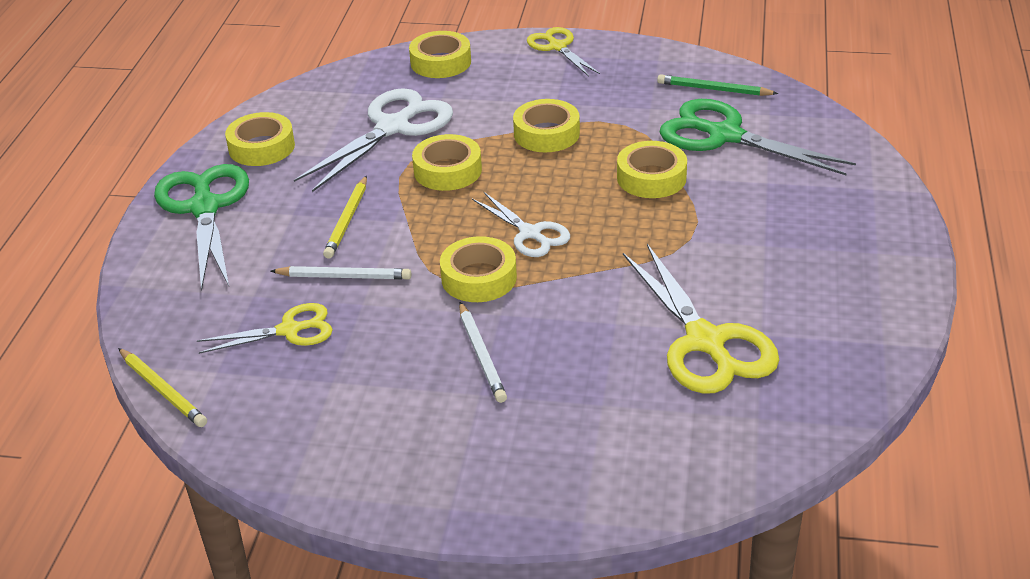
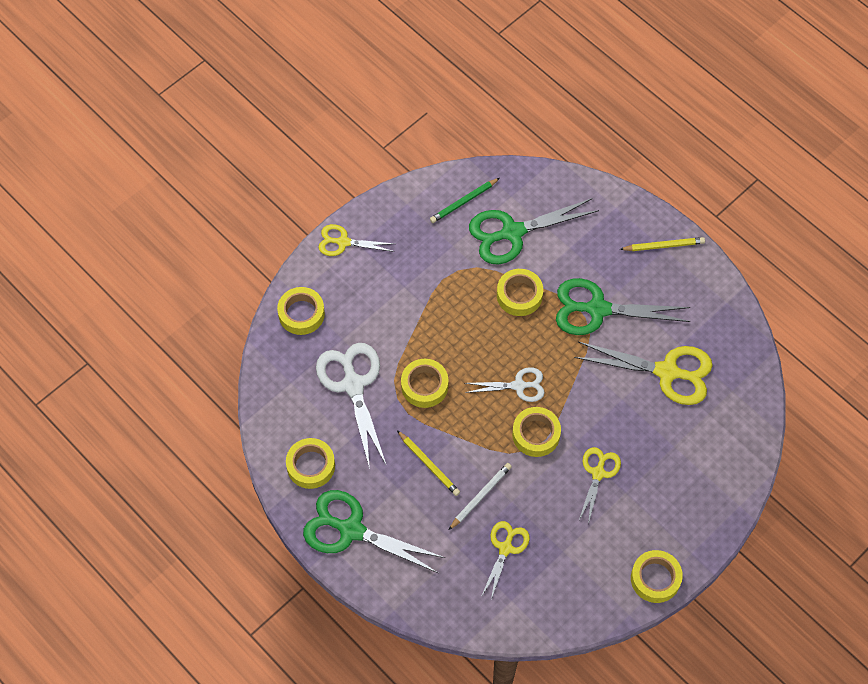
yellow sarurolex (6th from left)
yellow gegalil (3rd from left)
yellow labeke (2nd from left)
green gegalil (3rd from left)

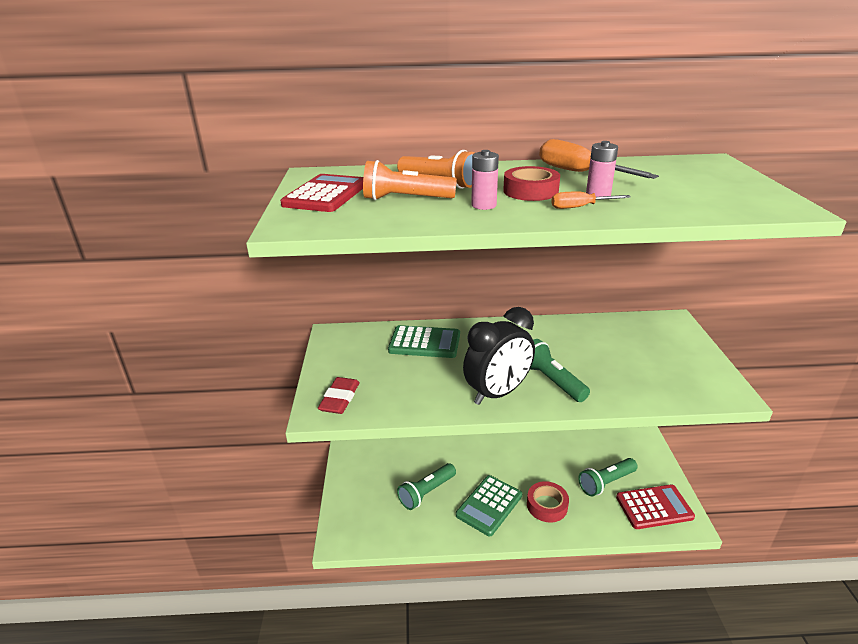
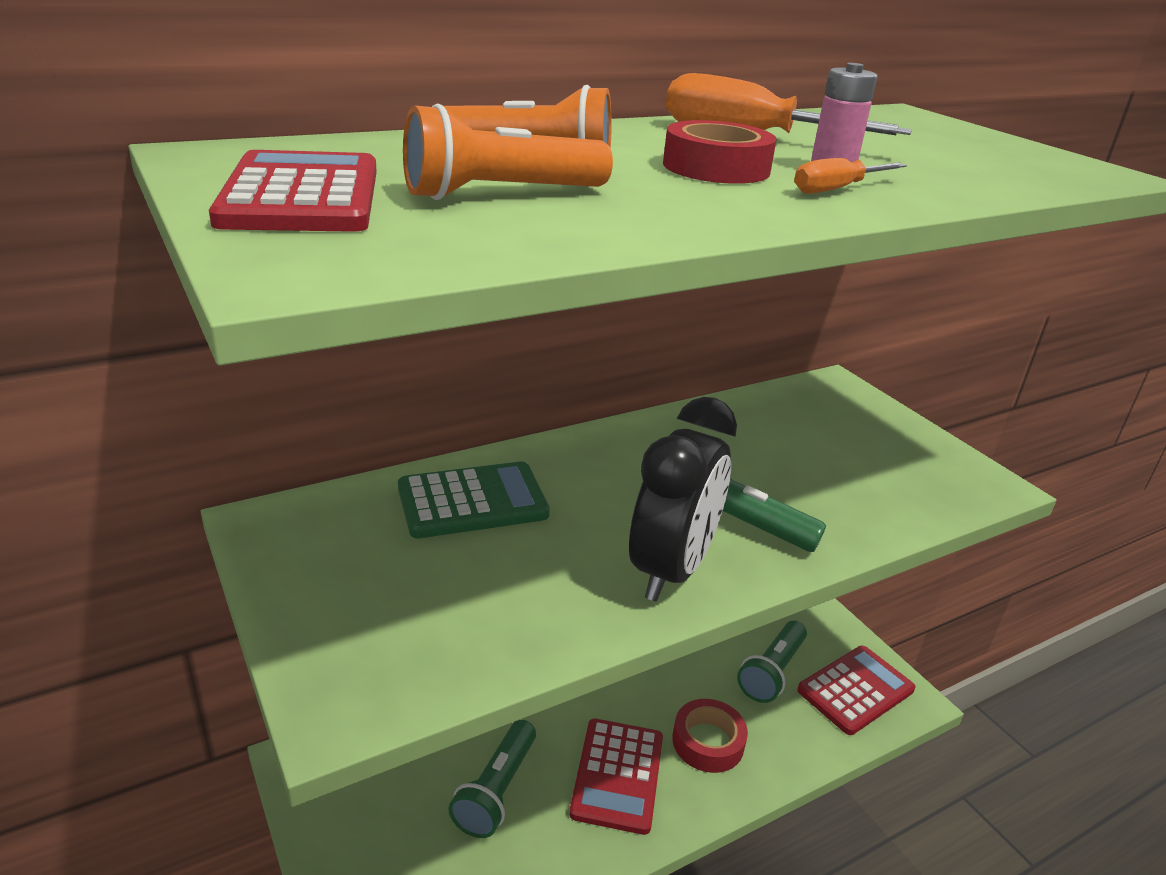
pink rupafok (1st from left in the first image)
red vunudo
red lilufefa (2nd from left)

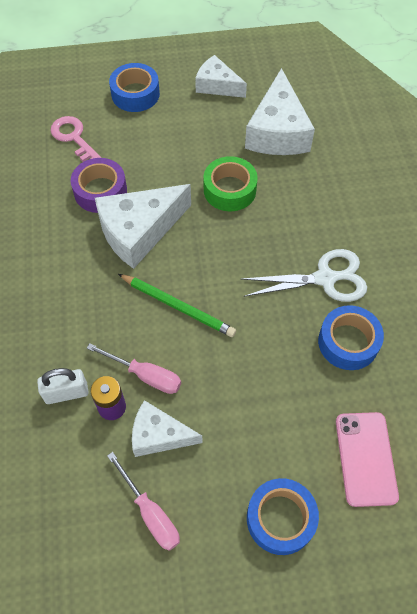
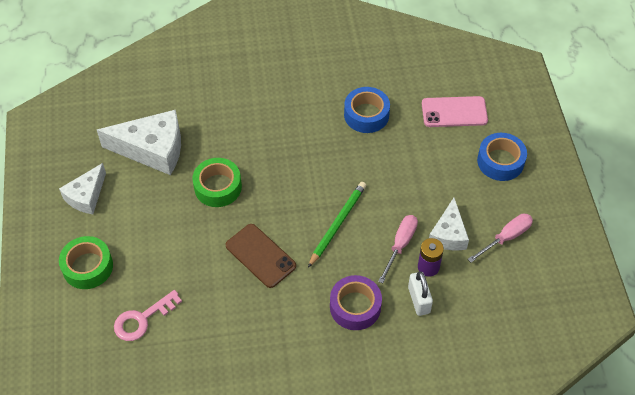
green sarurolex (1st from left)
purple sarurolex
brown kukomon
white gegalil

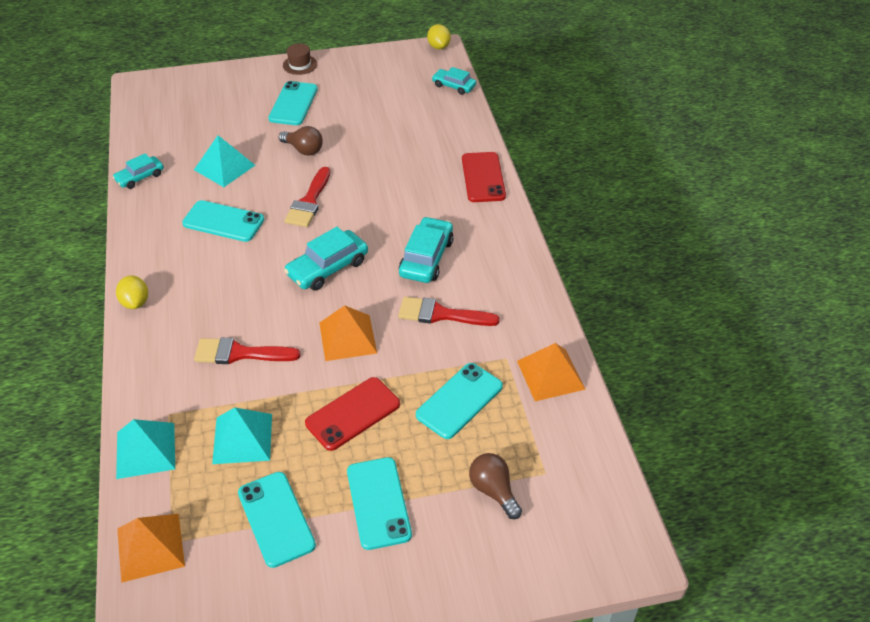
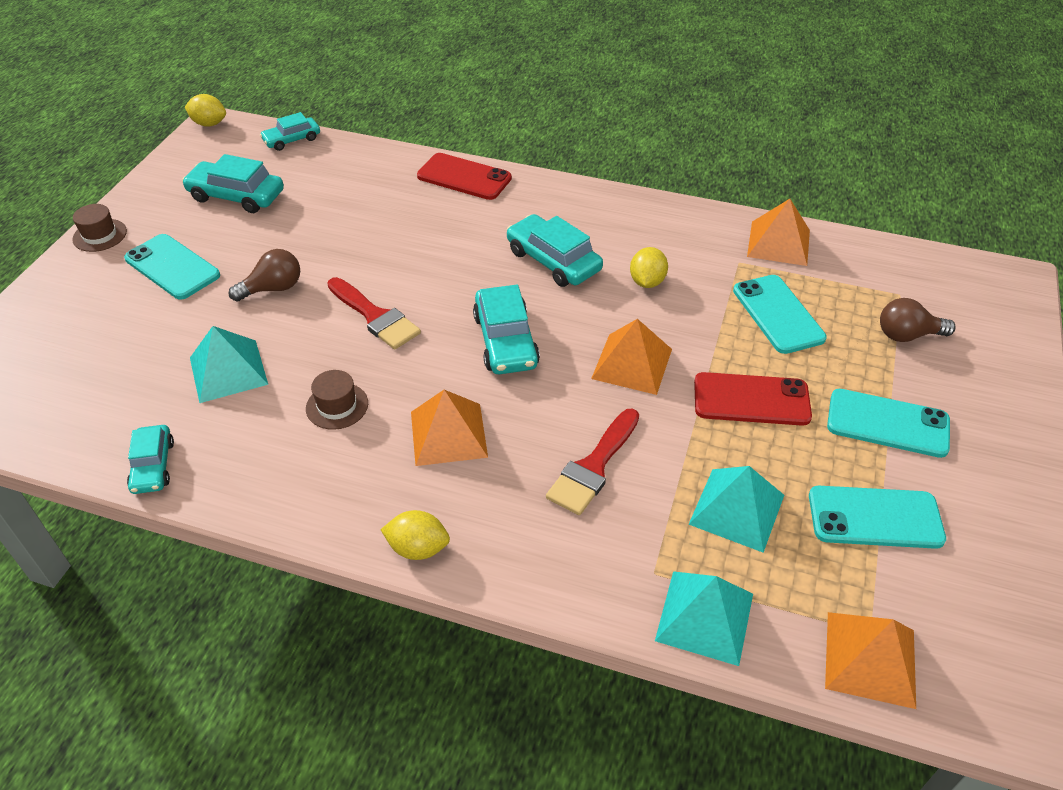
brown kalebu (2nd from left)
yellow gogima (3rd from left)
red kukomon (2nd from left)
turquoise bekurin (2nd from left)
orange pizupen (1st from left)

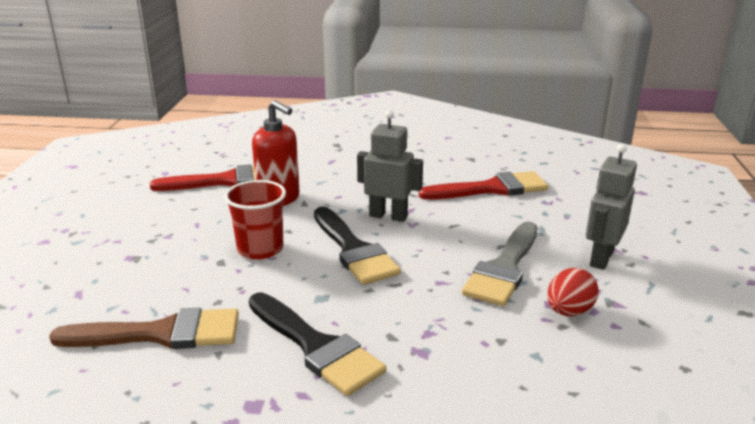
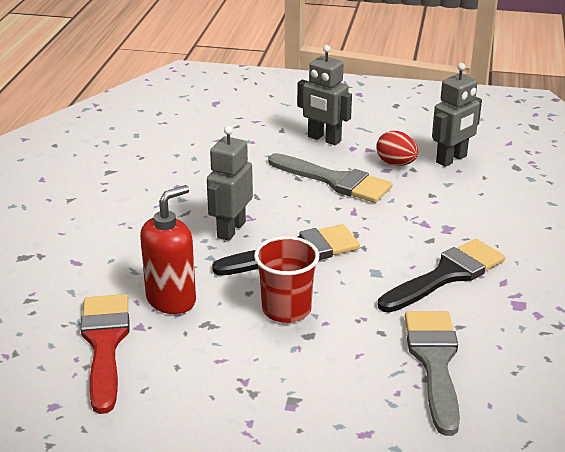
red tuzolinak (2nd from left in the first image)
grey tuzolinak (2nd from left)
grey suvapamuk (3rd from left)

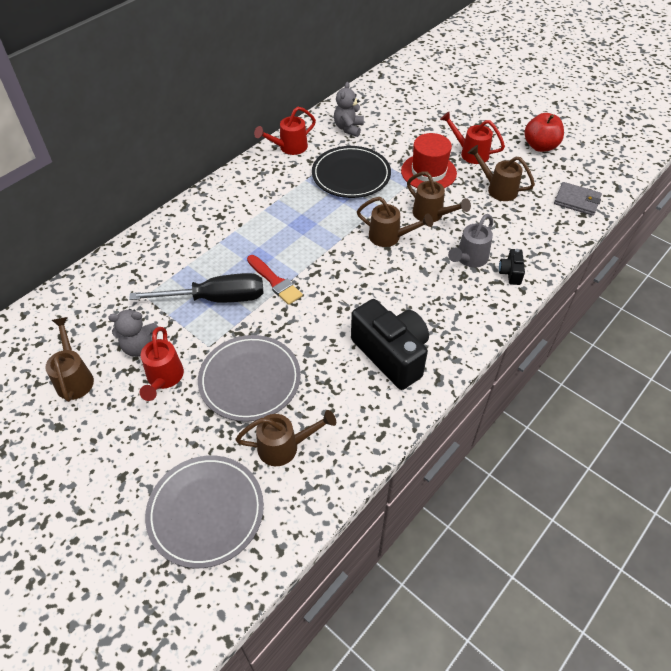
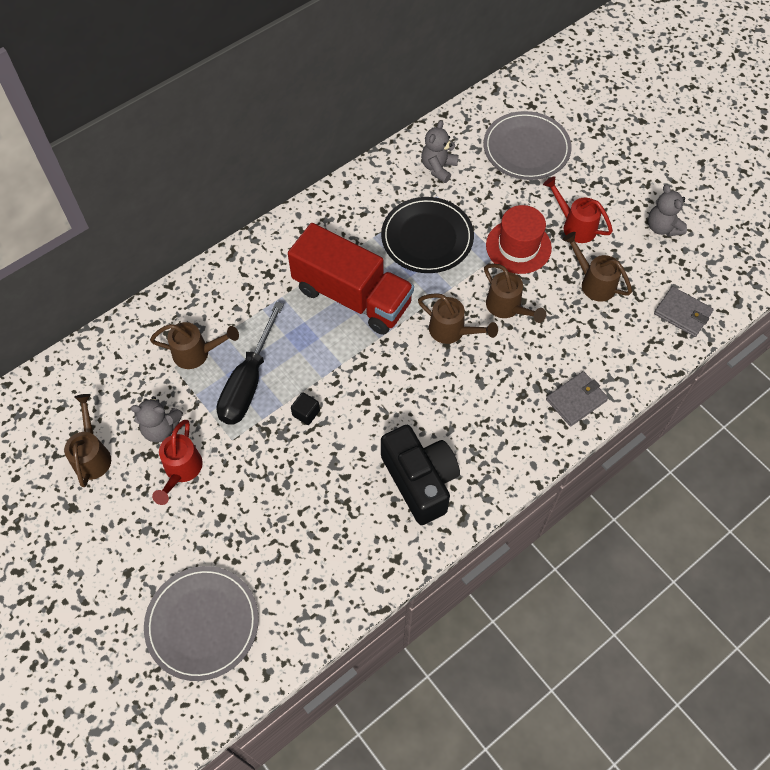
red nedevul (2nd from left in the first image)
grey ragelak (3rd from left)
grey nedevul
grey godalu (1st from left)
red tuzolinak
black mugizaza
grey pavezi (2nd from left)
brown nedevul (2nd from left)
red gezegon
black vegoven

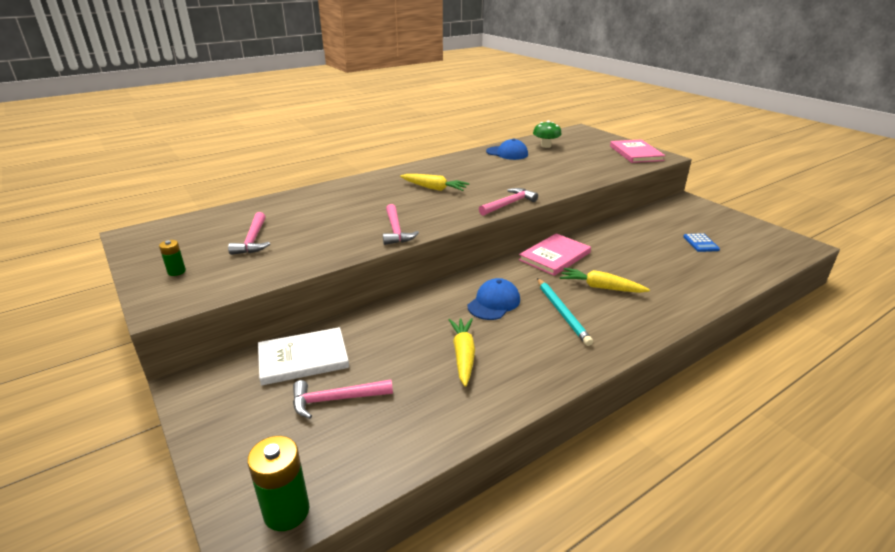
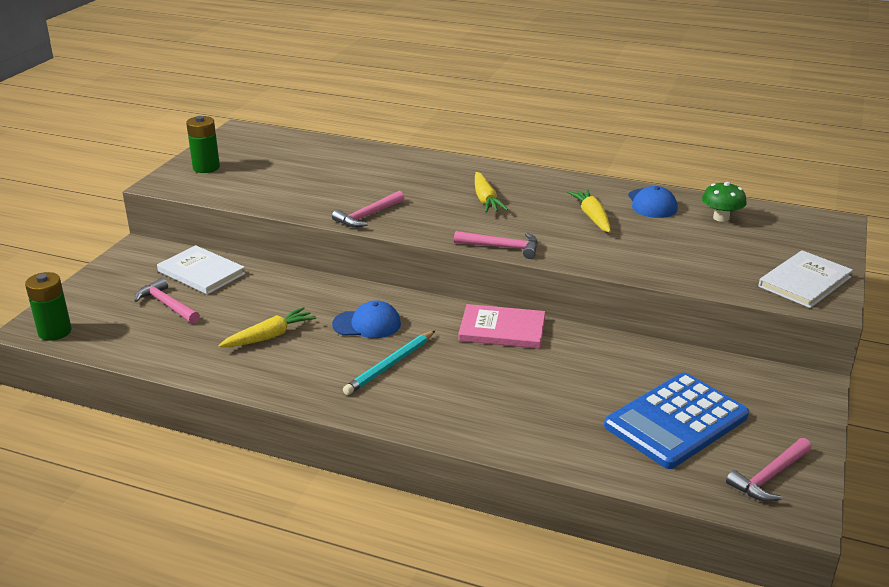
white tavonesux (2nd from left)
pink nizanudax (4th from left)
blue lilufefa
green rupafok (2nd from left)
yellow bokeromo (3rd from left)

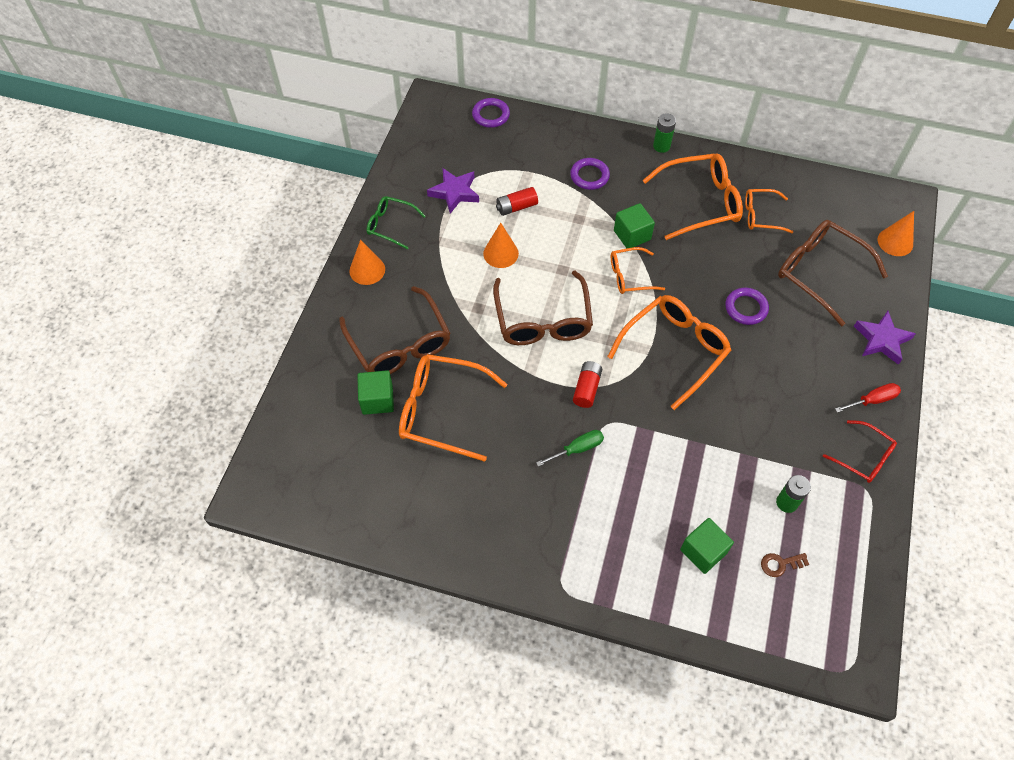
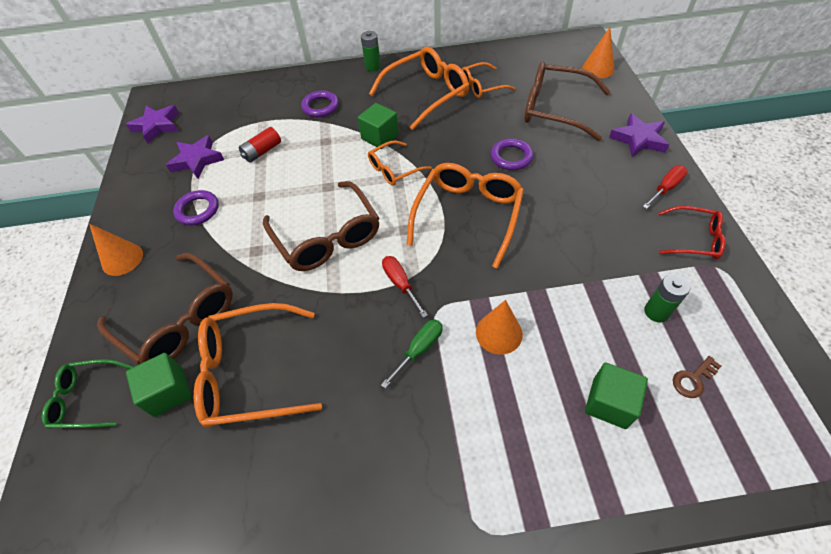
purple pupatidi (1st from left)
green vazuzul
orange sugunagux (2nd from left)
red mugizaza (1st from left)
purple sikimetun (1st from left)

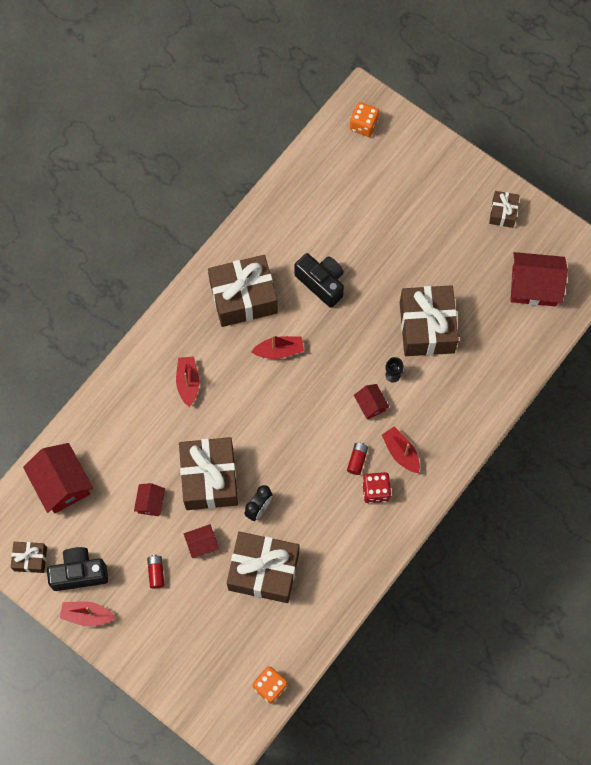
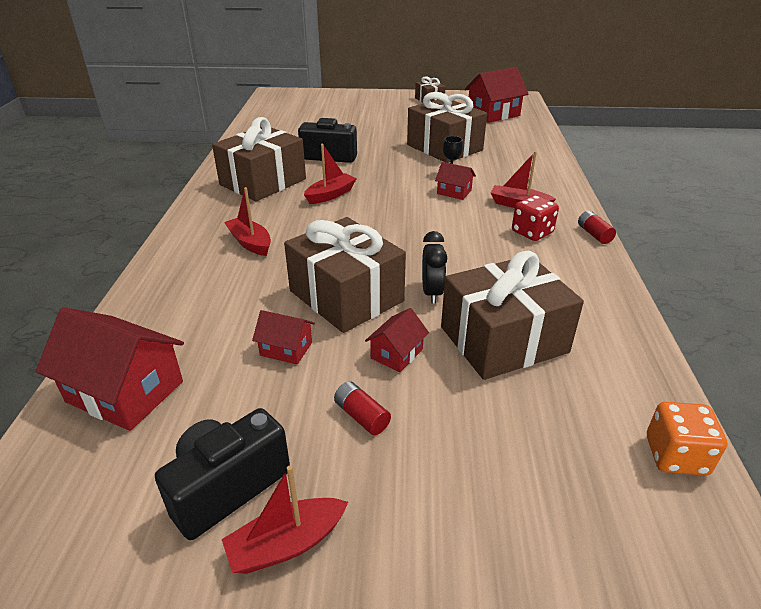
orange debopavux (2nd from left in the first image)
red rupafok (2nd from left)
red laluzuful (2nd from left)
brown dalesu (1st from left in the first image)

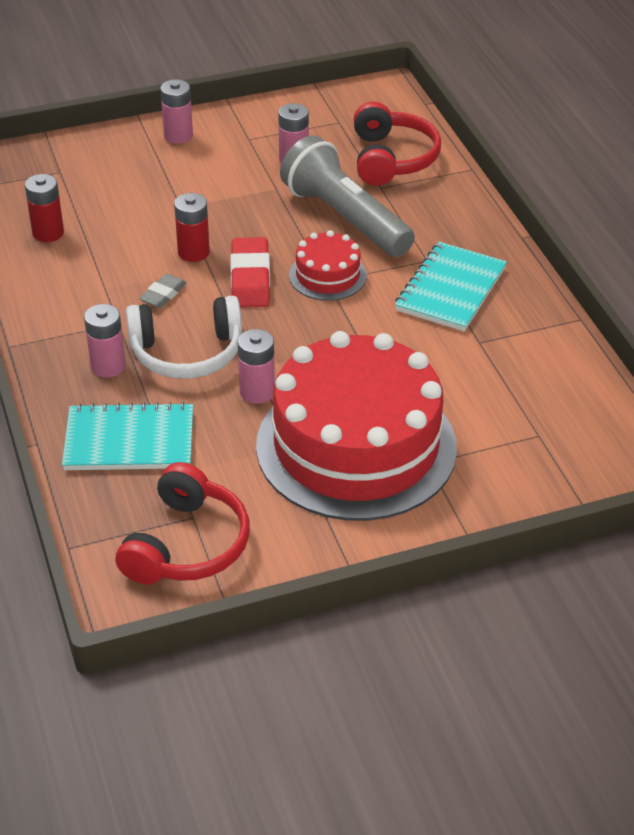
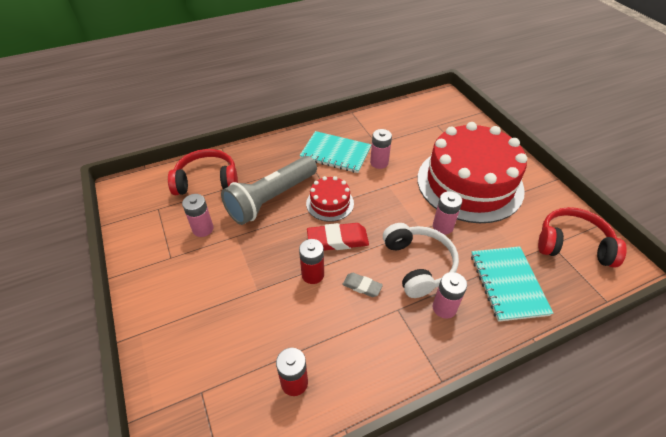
pink rupafok (2nd from left)

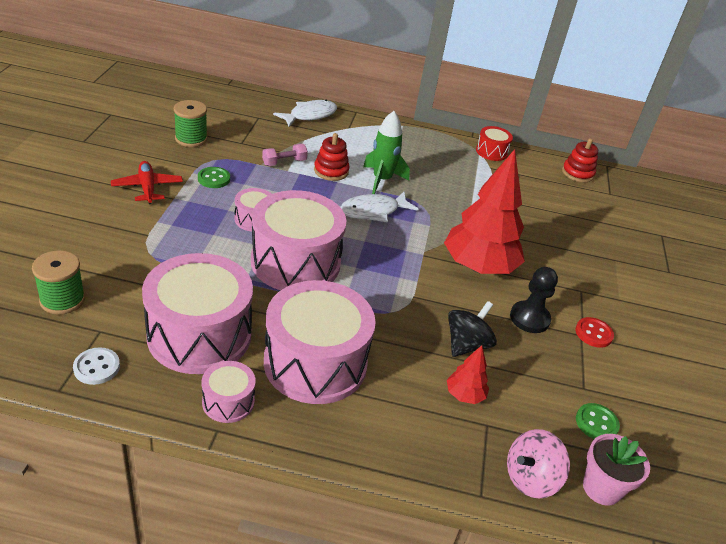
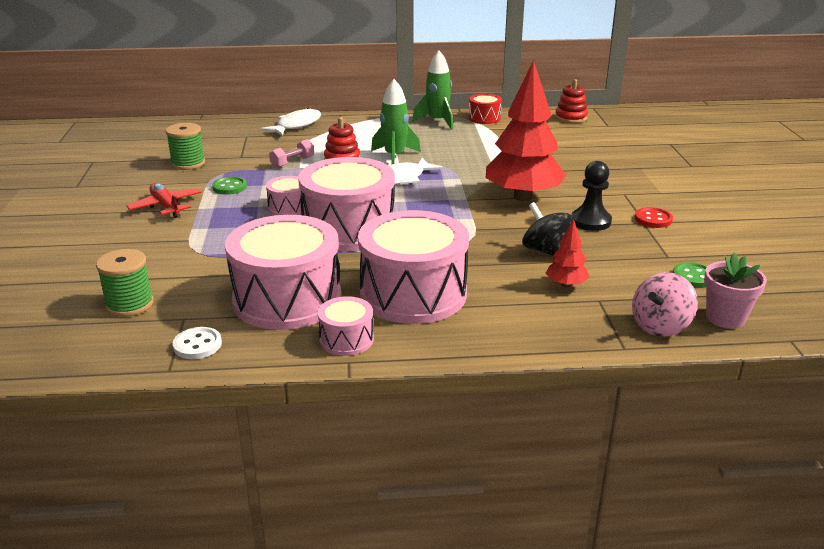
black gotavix
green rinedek (2nd from left)

